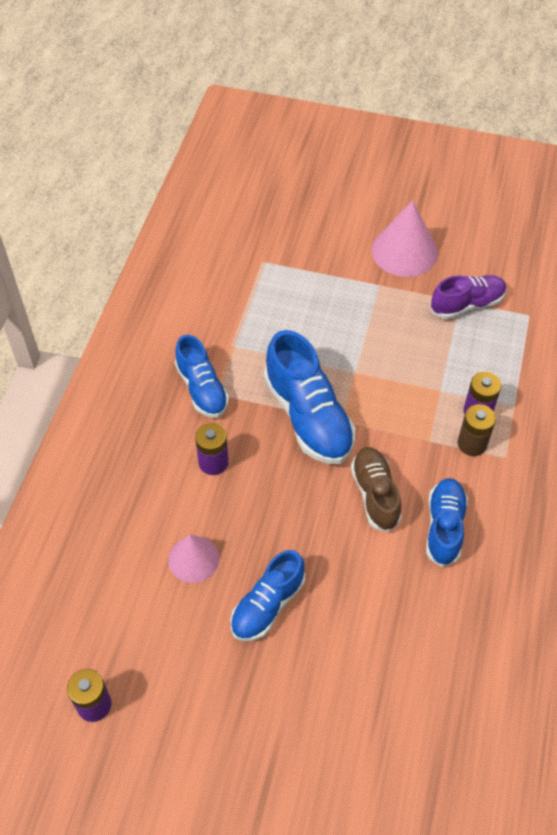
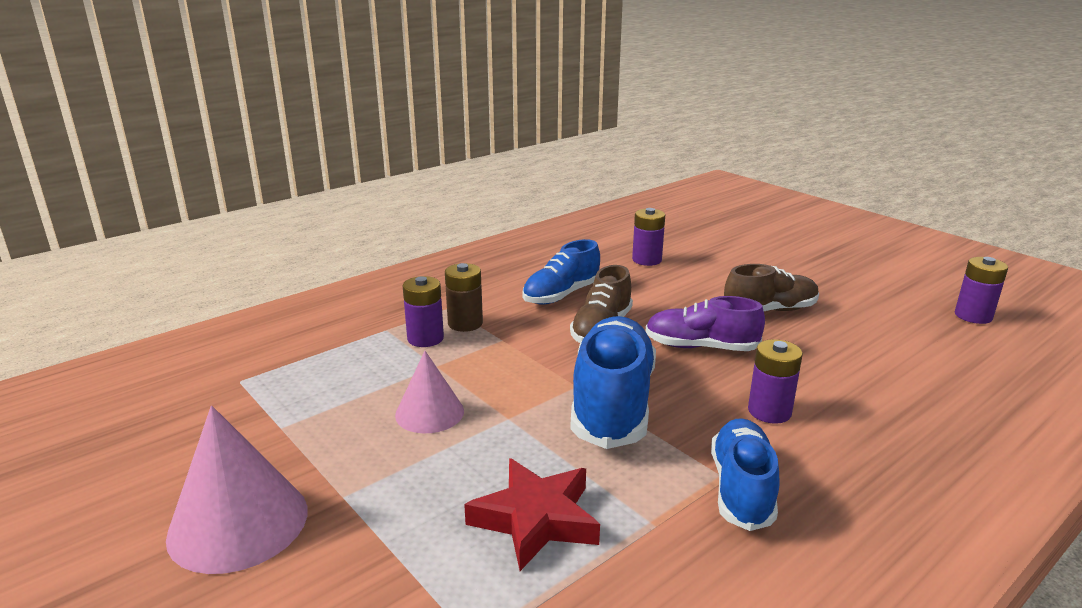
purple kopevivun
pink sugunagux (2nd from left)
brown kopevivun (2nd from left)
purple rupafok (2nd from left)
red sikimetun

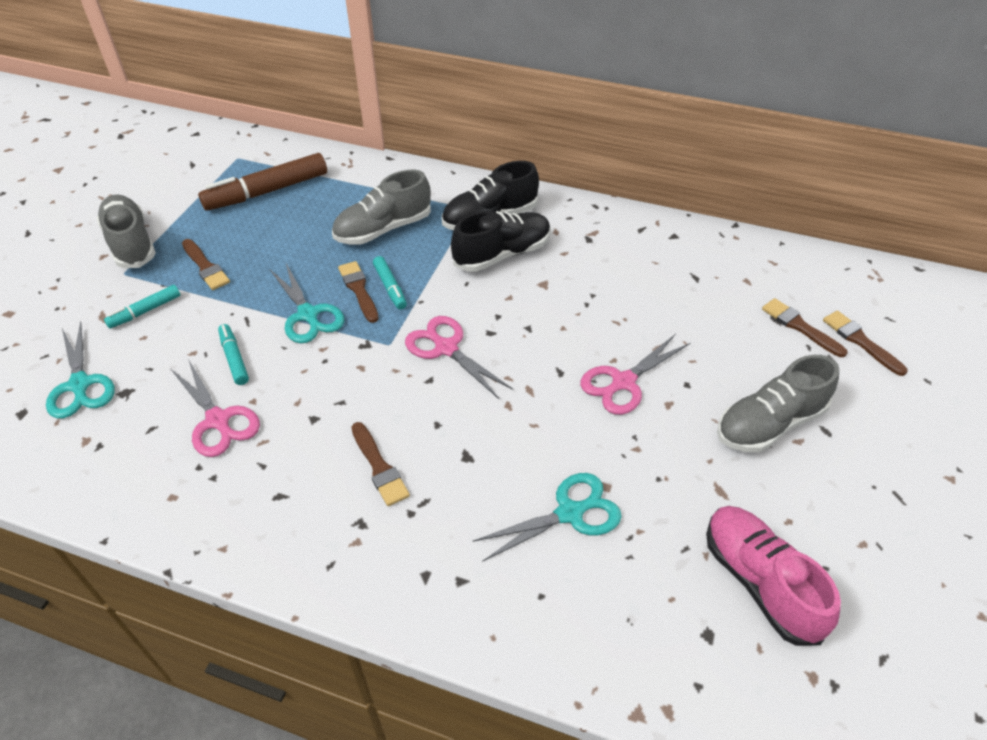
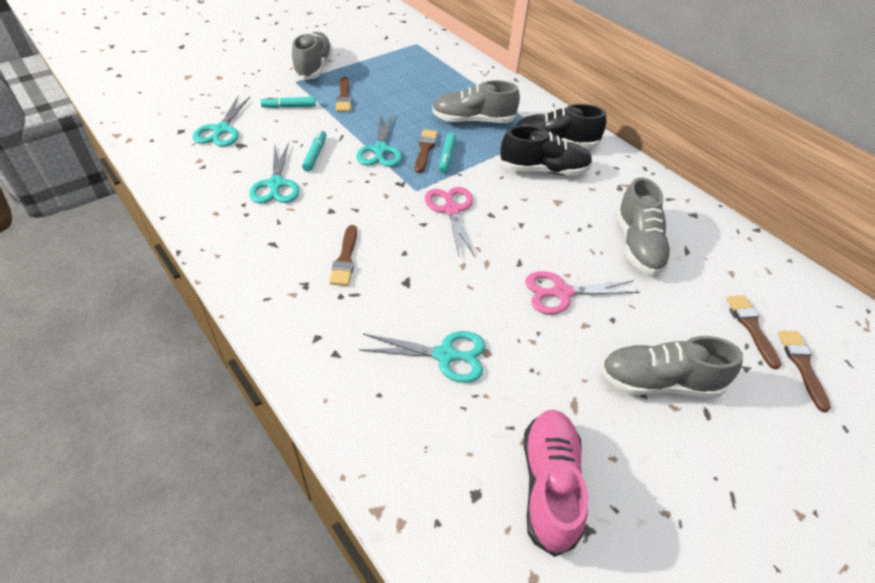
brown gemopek
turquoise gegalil (2nd from left)
grey kopevivun (3rd from left)

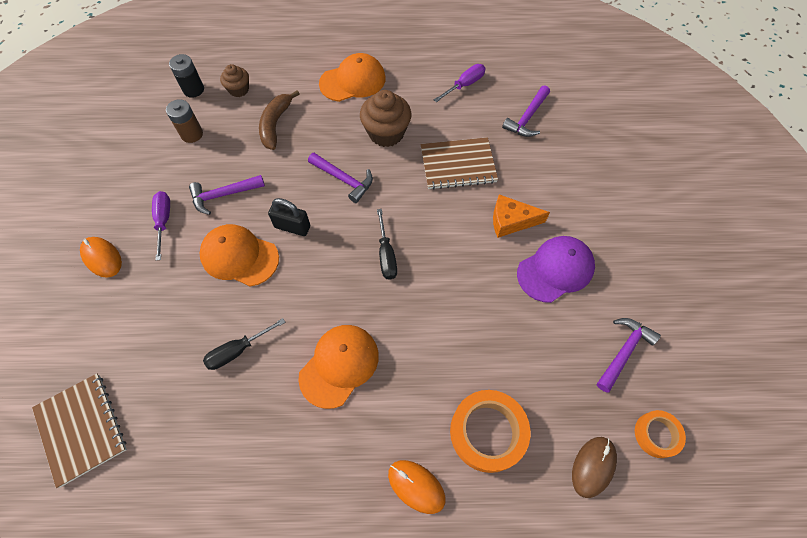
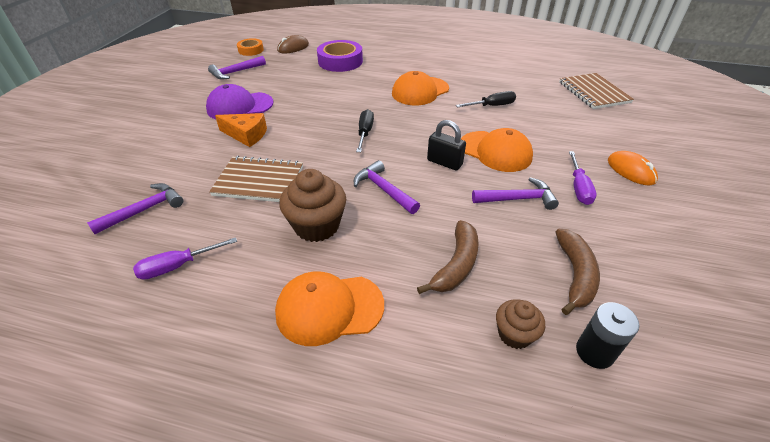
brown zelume (2nd from left)
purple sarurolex
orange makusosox (2nd from left in the first image)

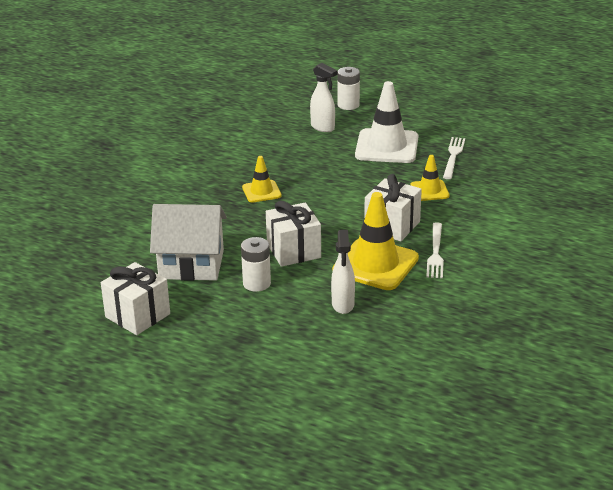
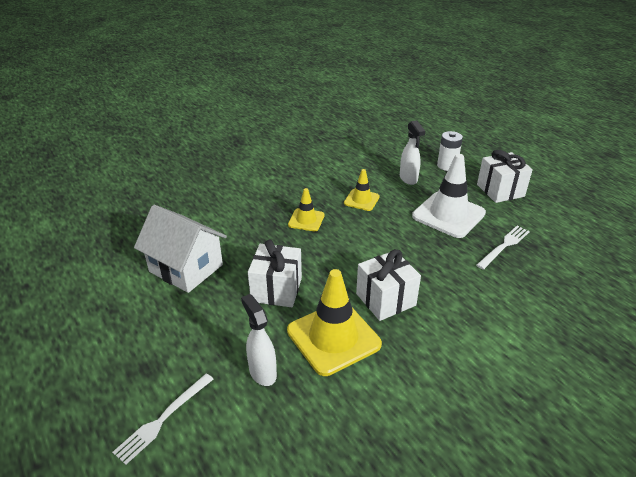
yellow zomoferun (3rd from left)
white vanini (1st from left)
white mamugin (1st from left)
white rupafok (1st from left in the first image)
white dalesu (3rd from left)

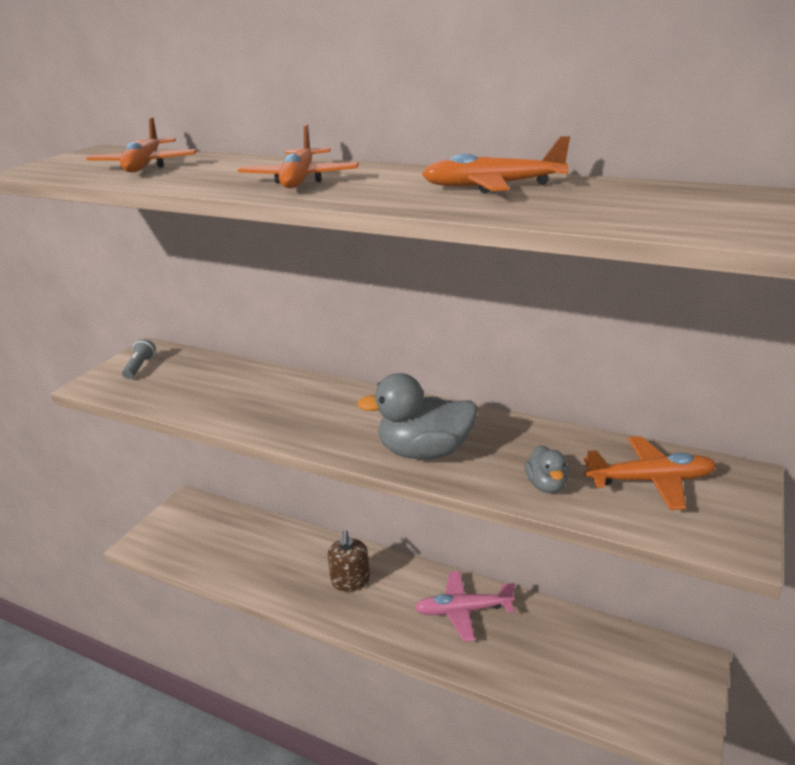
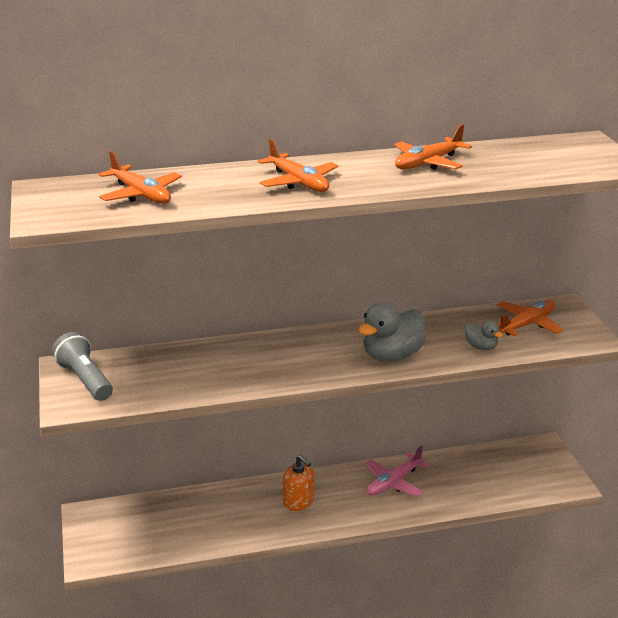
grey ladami
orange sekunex

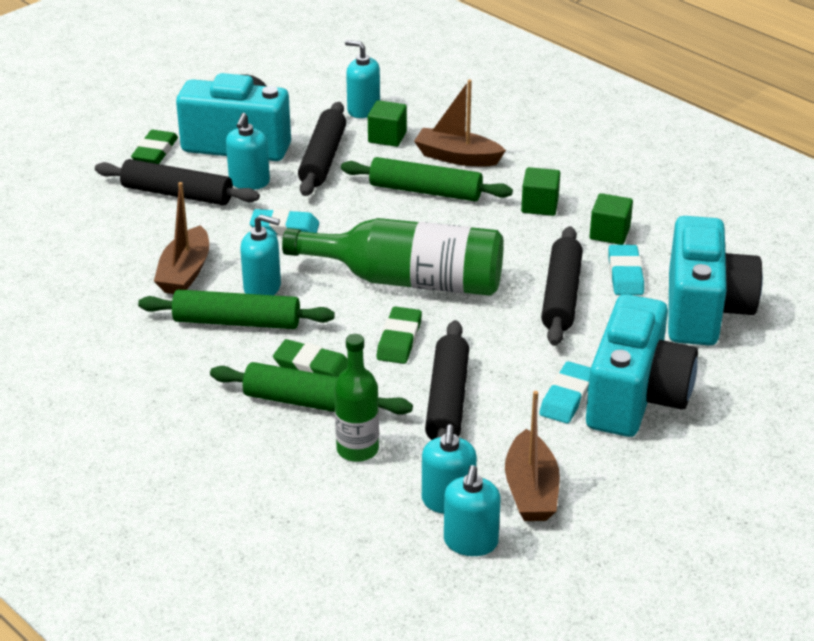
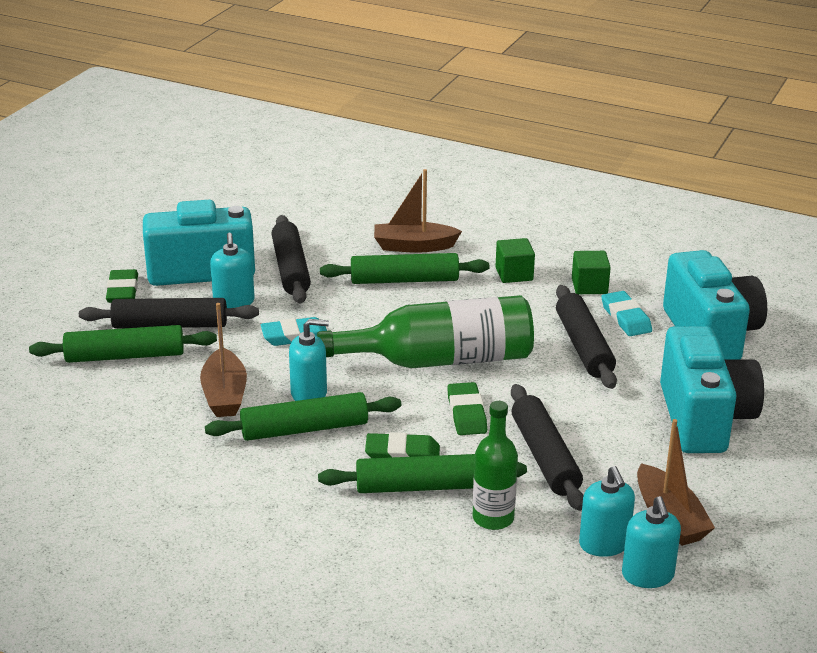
turquoise sekunex (3rd from left in the first image)
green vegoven (1st from left in the first image)
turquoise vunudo (2nd from left in the first image)
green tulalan (1st from left)

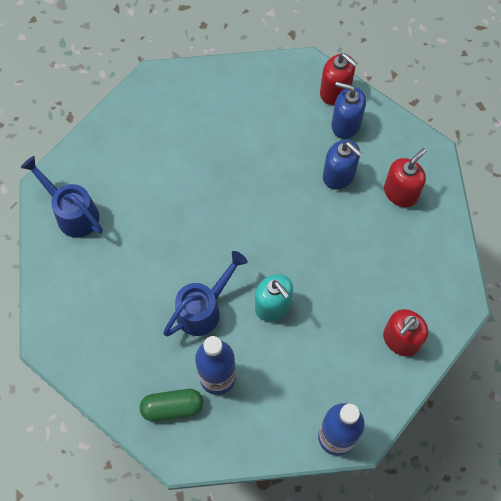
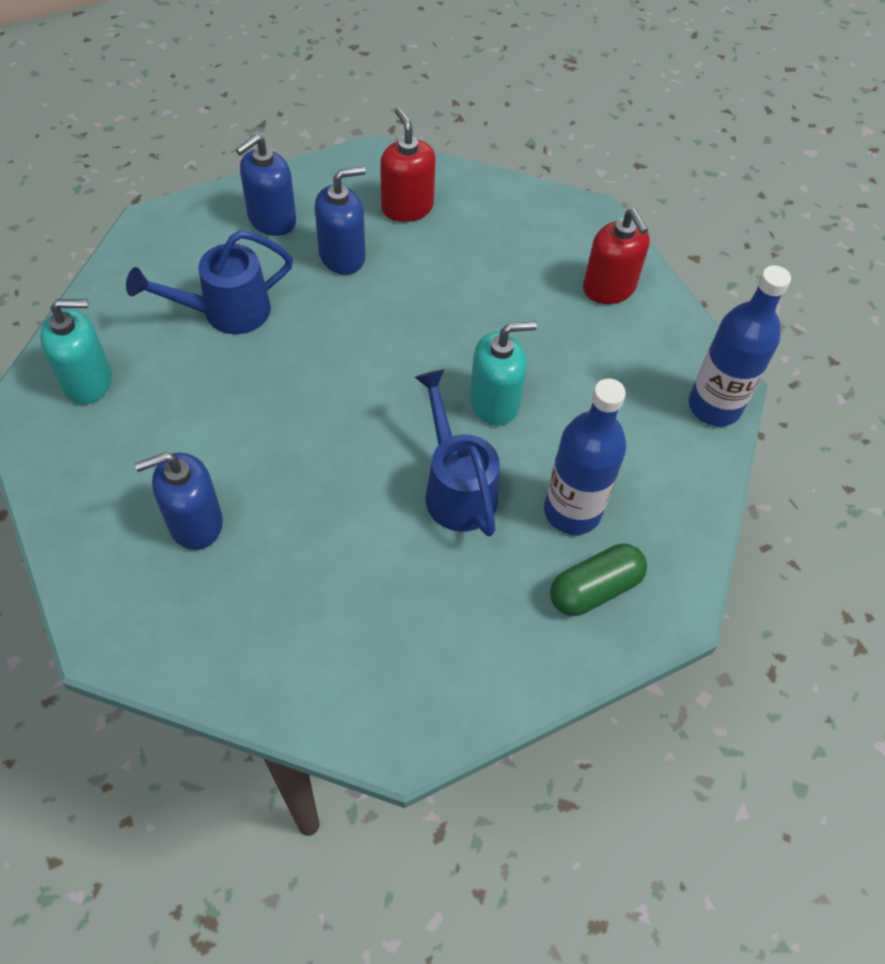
red sekunex (1st from left in the first image)
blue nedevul (1st from left)
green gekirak
turquoise sekunex (1st from left)
blue sekunex (1st from left)

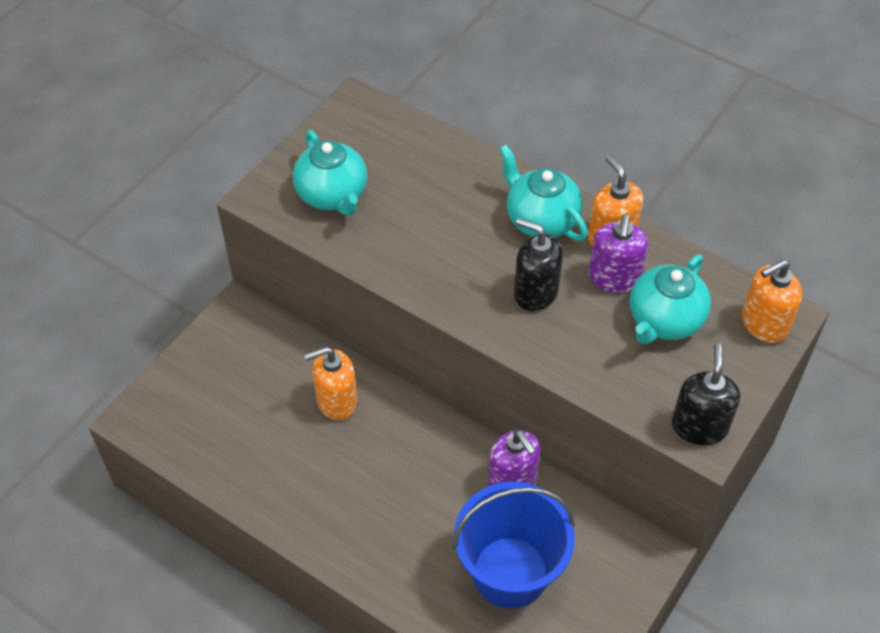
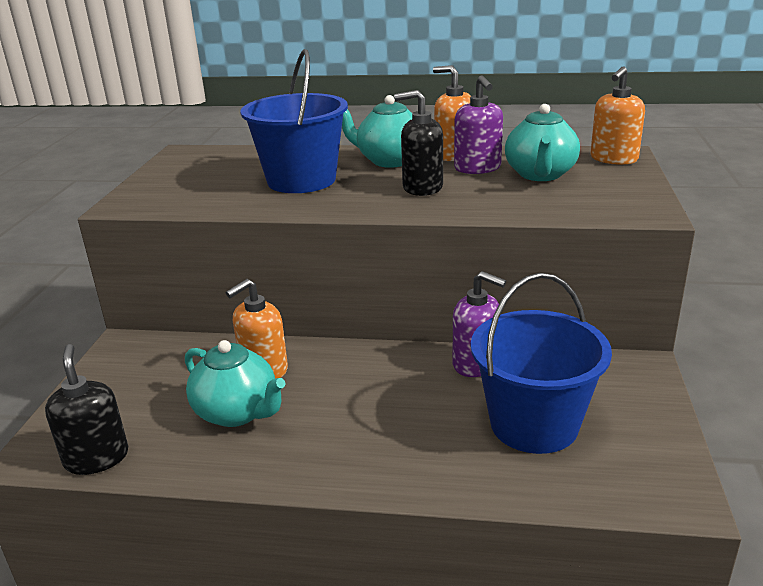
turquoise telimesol (1st from left)
black sekunex (1st from left)
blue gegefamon (1st from left)

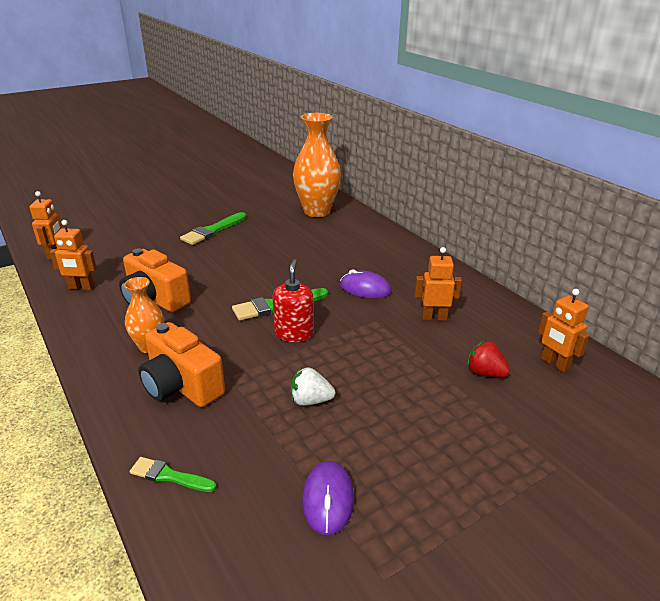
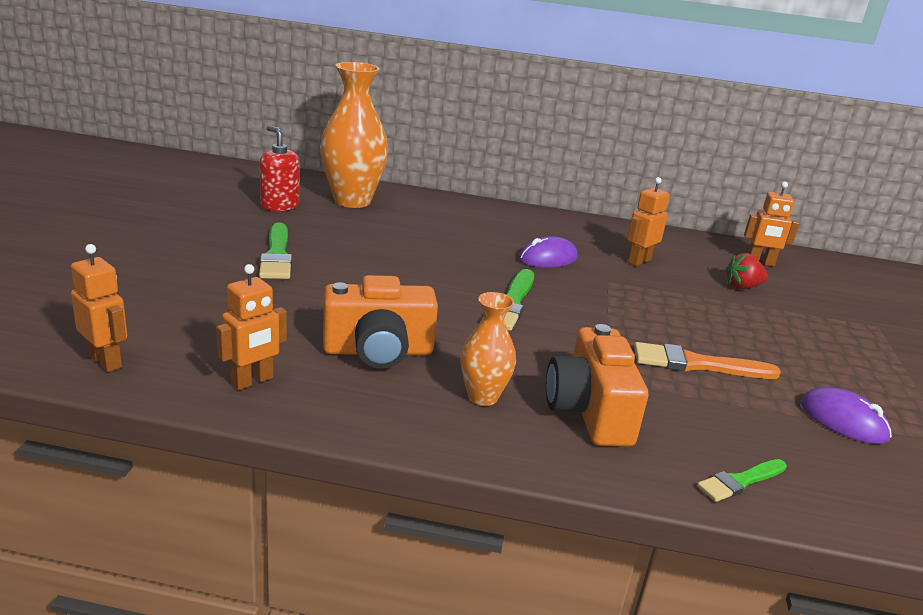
red sekunex
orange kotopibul (2nd from left)
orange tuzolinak

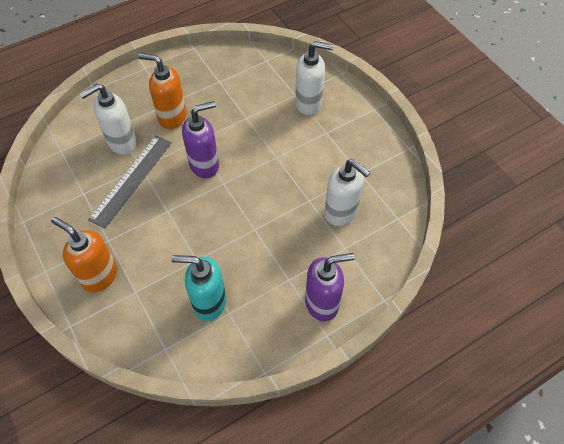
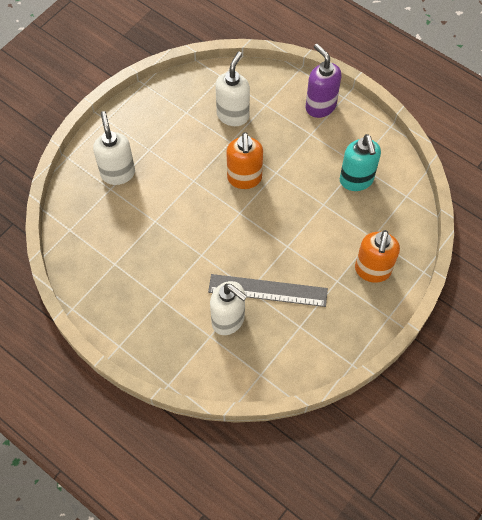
orange sekunex (1st from left)
purple sekunex (1st from left in the first image)

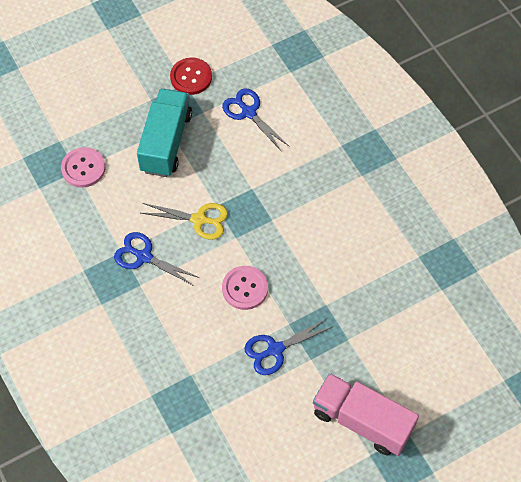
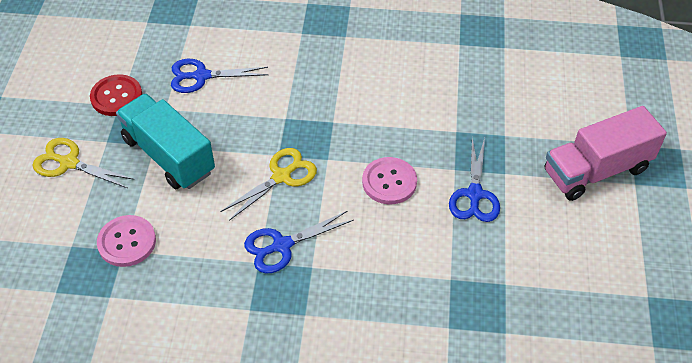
yellow gegalil (1st from left)

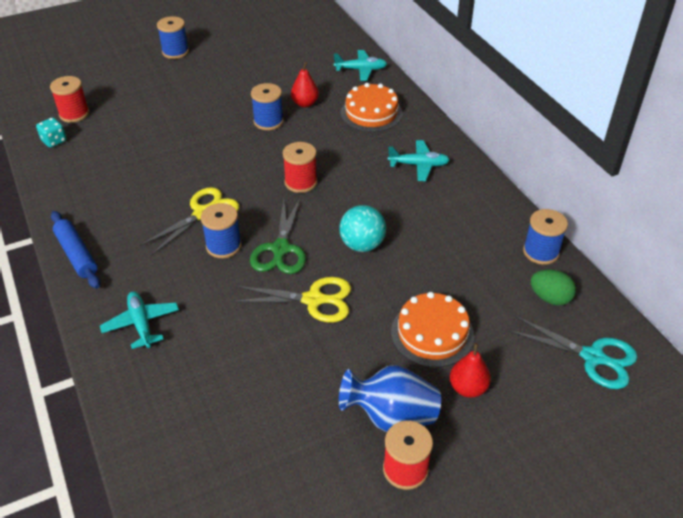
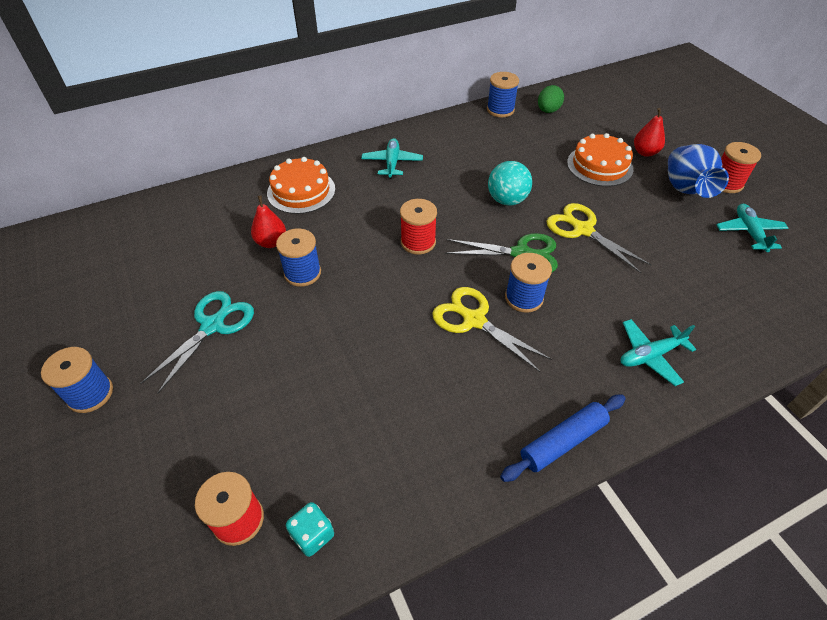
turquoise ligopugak (3rd from left)
yellow gegalil (2nd from left)
turquoise gegalil

